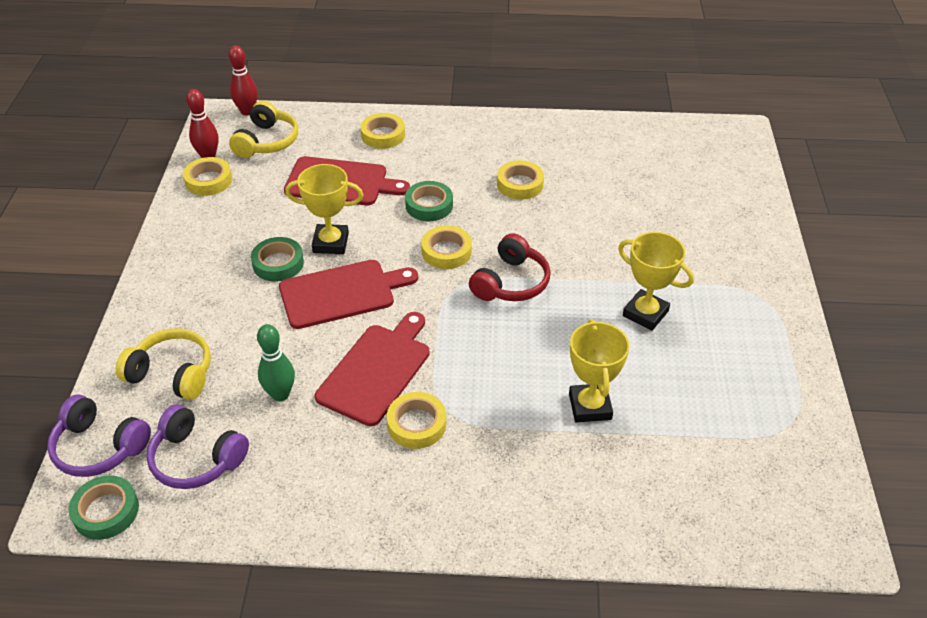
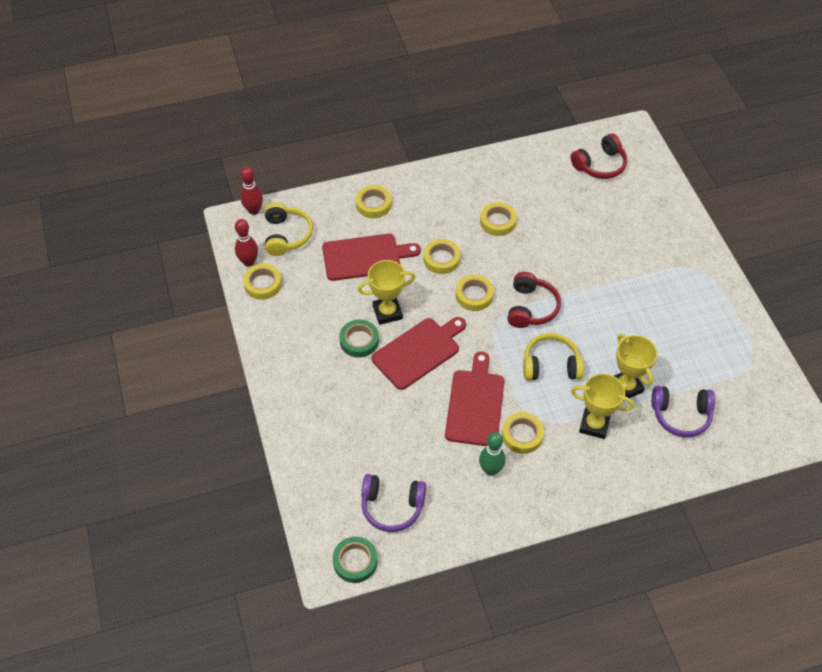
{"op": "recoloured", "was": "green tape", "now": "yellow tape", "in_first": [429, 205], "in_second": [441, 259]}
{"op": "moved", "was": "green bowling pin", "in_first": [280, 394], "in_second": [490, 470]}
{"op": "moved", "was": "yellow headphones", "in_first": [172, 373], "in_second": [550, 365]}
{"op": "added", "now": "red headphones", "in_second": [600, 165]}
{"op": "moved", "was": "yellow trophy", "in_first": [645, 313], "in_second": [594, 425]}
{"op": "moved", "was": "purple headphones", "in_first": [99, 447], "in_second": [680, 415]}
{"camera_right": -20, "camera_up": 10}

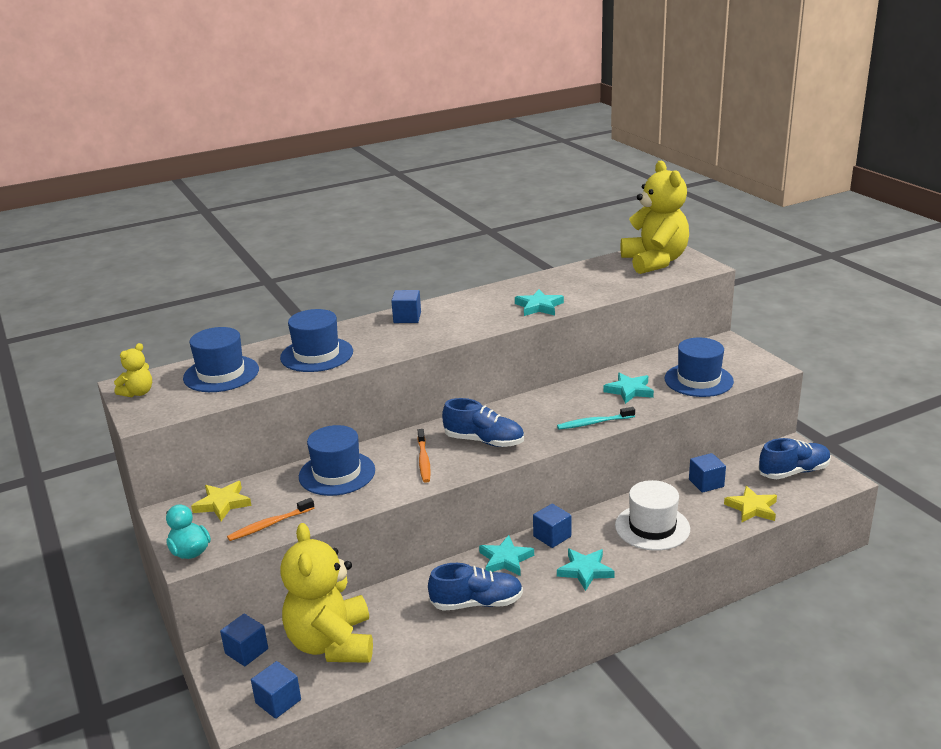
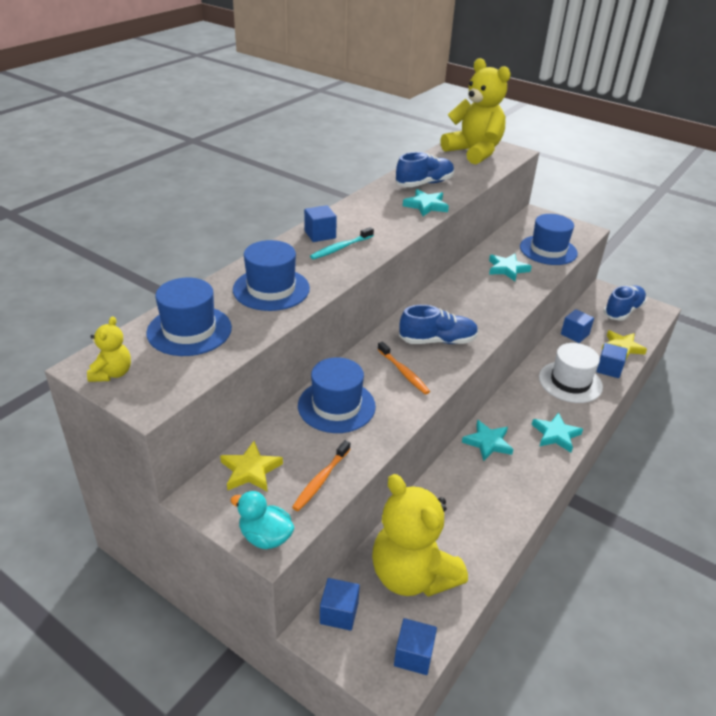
{"op": "moved", "was": "turquoise toothbrush", "in_first": [594, 423], "in_second": [341, 248]}
{"op": "moved", "was": "blue shoe", "in_first": [477, 603], "in_second": [424, 183]}
{"op": "moved", "was": "blue cube", "in_first": [552, 536], "in_second": [609, 369]}
{"camera_right": -30, "camera_up": 10}

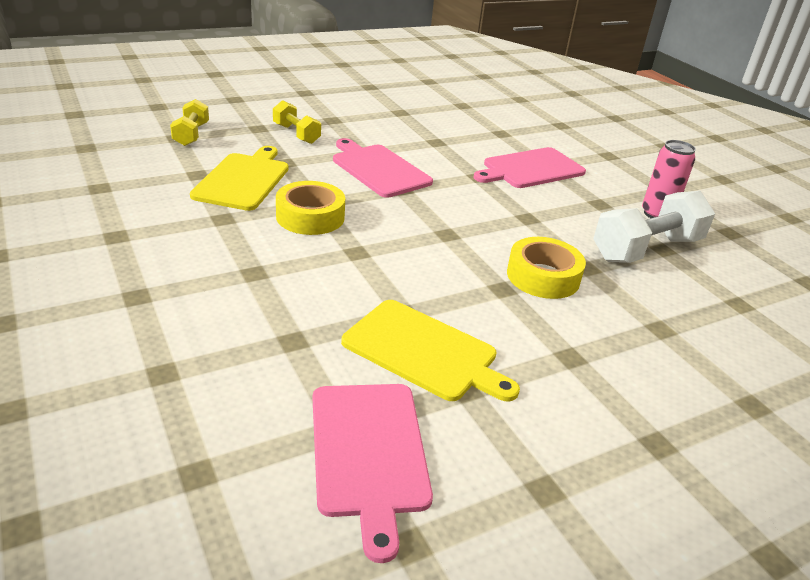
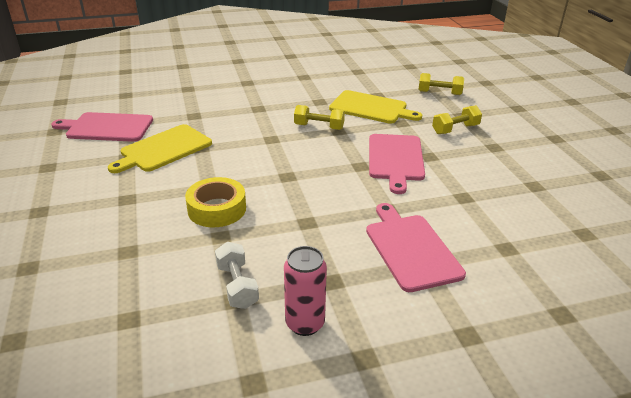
{"op": "resized", "was": "white dumbbell", "in_first": [646, 249], "in_second": [237, 286], "ratio": 0.58}
{"op": "replaced", "was": "yellow tape", "now": "yellow dumbbell", "in_first": [310, 217], "in_second": [319, 127]}
{"op": "turned", "was": "pink cutting board", "in_first": [379, 169], "in_second": [395, 159], "clockwise": 120}
{"camera_right": 105, "camera_up": 0}

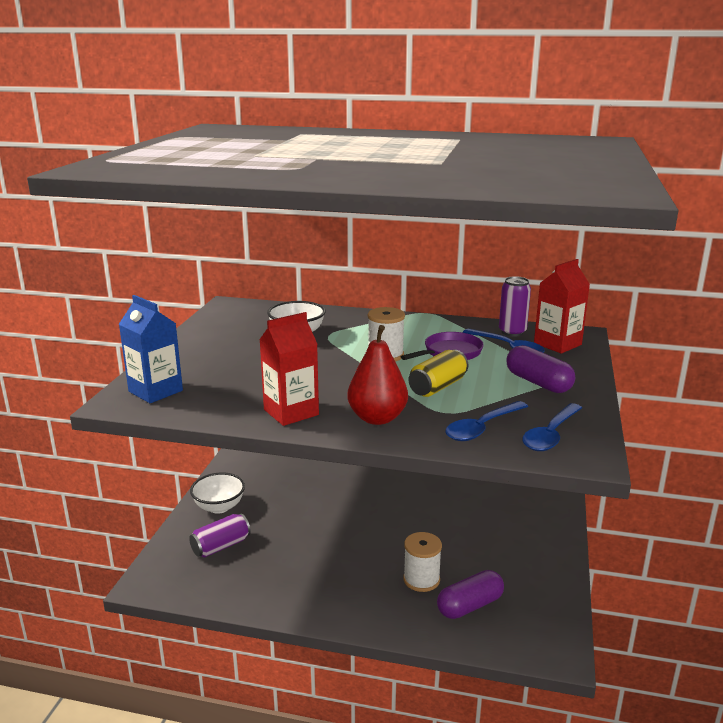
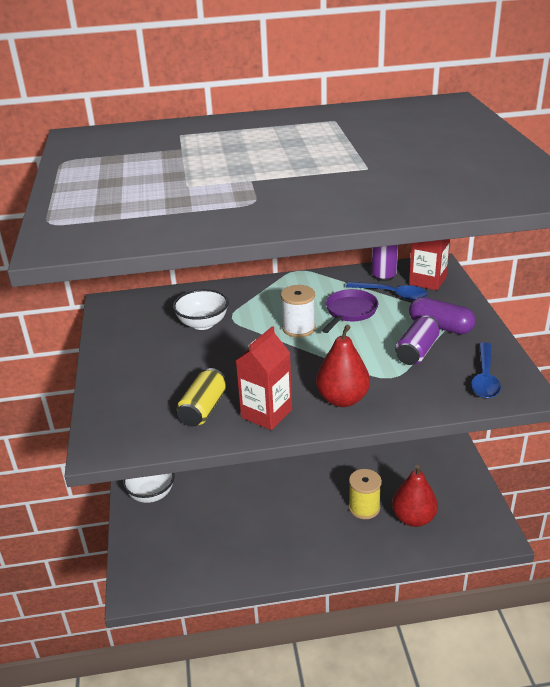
{"op": "moved", "was": "yellow can", "in_first": [437, 387], "in_second": [203, 409]}
{"op": "recoloured", "was": "white spool", "now": "yellow spool", "in_first": [421, 579], "in_second": [364, 507]}
{"op": "replaced", "was": "purple capsule", "now": "red pear", "in_first": [470, 606], "in_second": [413, 518]}
{"op": "moved", "was": "purple can", "in_first": [221, 546], "in_second": [417, 352]}
{"op": "removed", "was": "blue carton", "in_first": [155, 391]}
{"op": "removed", "was": "blue spoon", "in_first": [482, 428]}
{"camera_right": -20, "camera_up": 10}

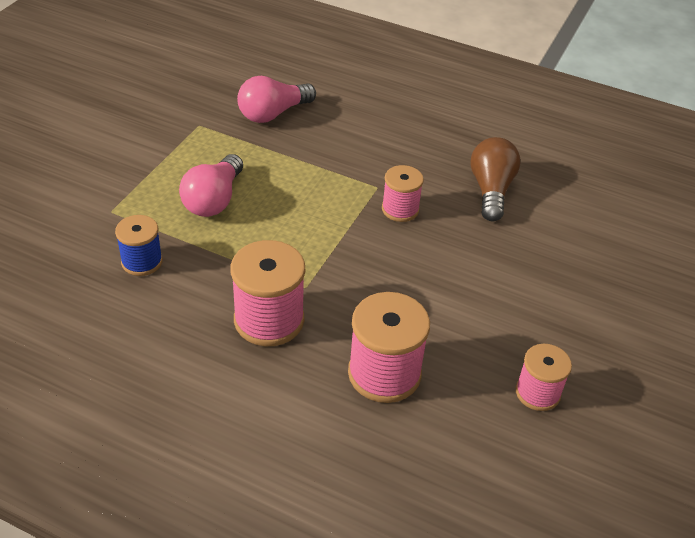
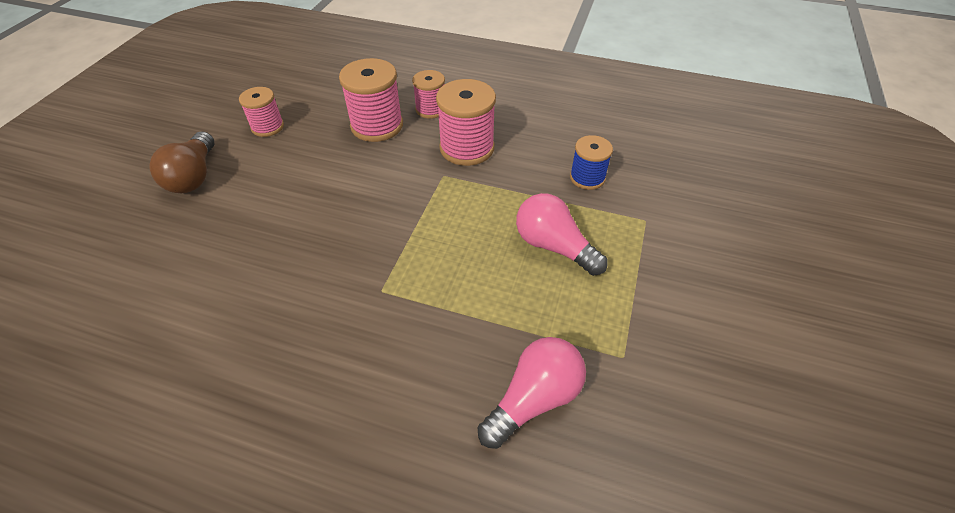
{"op": "moved", "was": "brown light bulb", "in_first": [491, 190], "in_second": [194, 176]}
{"op": "moved", "was": "pink spool", "in_first": [400, 209], "in_second": [431, 109]}
{"op": "turned", "was": "pink light bulb", "in_first": [214, 200], "in_second": [554, 246], "clockwise": -60}
{"camera_right": 175, "camera_up": 5}

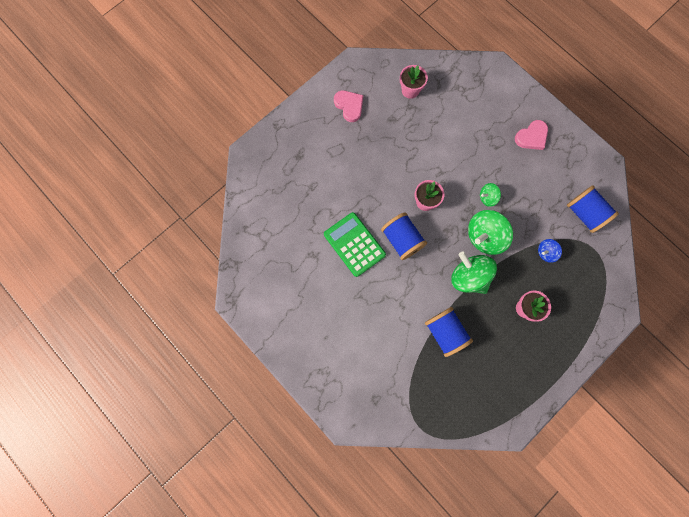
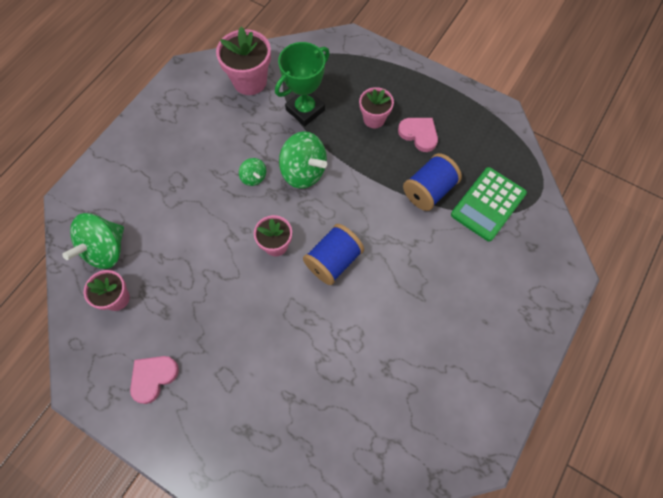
{"op": "moved", "was": "green spinning top", "in_first": [468, 277], "in_second": [105, 250]}
{"op": "replaced", "was": "blue spool", "now": "pink flower pot", "in_first": [584, 213], "in_second": [250, 81]}
{"op": "replaced", "was": "blue spinning top", "now": "green trophy", "in_first": [545, 252], "in_second": [305, 110]}
{"op": "moved", "was": "pink heart", "in_first": [531, 137], "in_second": [419, 134]}
{"op": "moved", "was": "green calculator", "in_first": [354, 244], "in_second": [488, 204]}
{"camera_right": -105, "camera_up": -10}

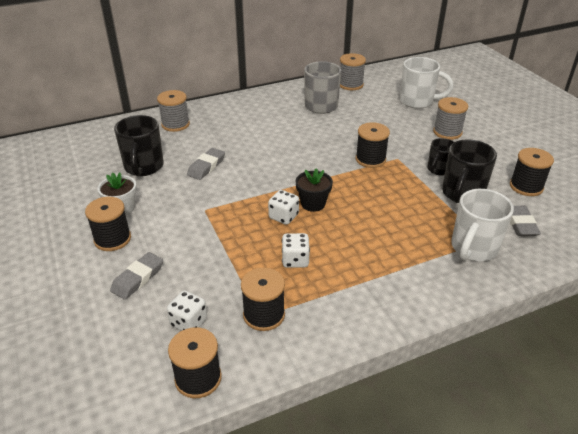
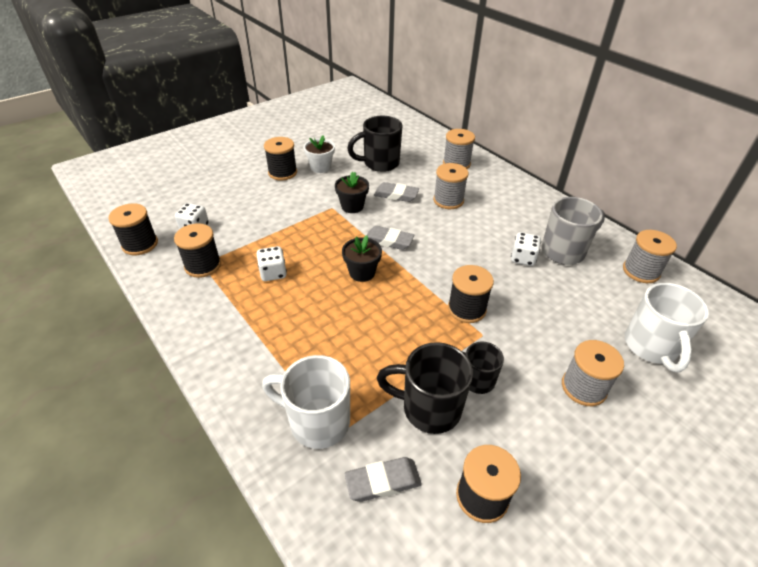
{"op": "added", "now": "black flower pot", "in_second": [352, 206]}
{"op": "moved", "was": "grey eraser", "in_first": [138, 278], "in_second": [389, 241]}
{"op": "added", "now": "grey spool", "in_second": [448, 200]}
{"op": "moved", "was": "white dice", "in_first": [283, 216], "in_second": [523, 258]}
{"camera_right": 75, "camera_up": 5}

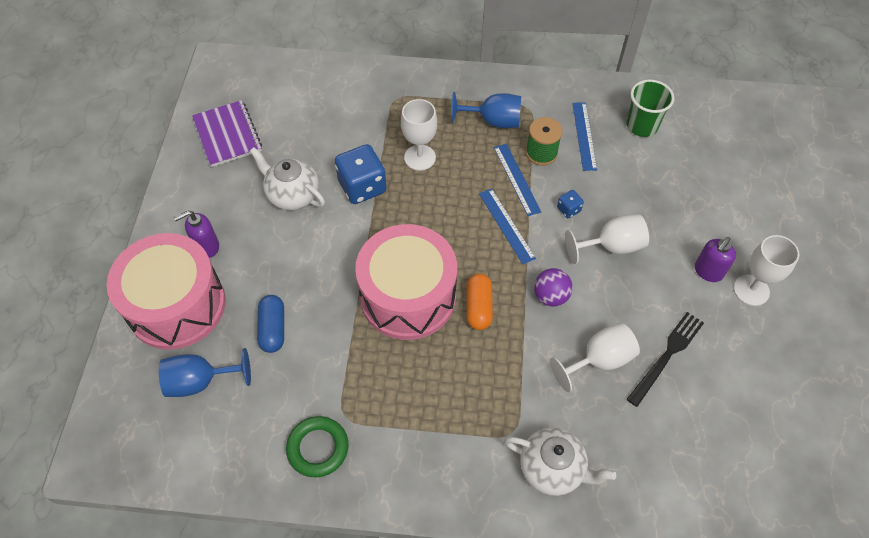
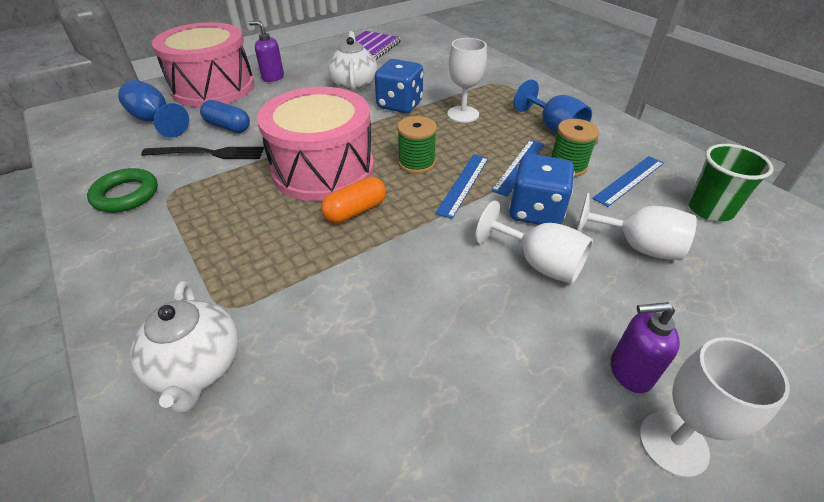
{"op": "moved", "was": "black fork", "in_first": [667, 355], "in_second": [208, 153]}
{"op": "turned", "was": "blue capsule", "in_first": [273, 329], "in_second": [228, 127], "clockwise": 75}
{"op": "added", "now": "green spool", "in_second": [416, 163]}
{"op": "resized", "was": "blue dice", "in_first": [568, 209], "in_second": [536, 211], "ratio": 2.13}
{"op": "moved", "was": "white goblet", "in_first": [599, 360], "in_second": [637, 246]}
{"op": "removed", "was": "purple ball", "in_first": [550, 296]}
{"camera_right": 50, "camera_up": -15}

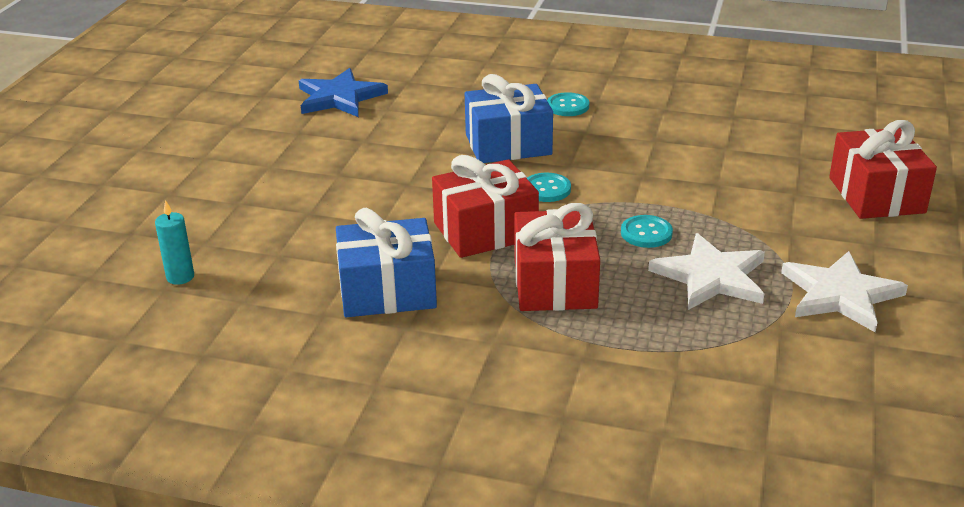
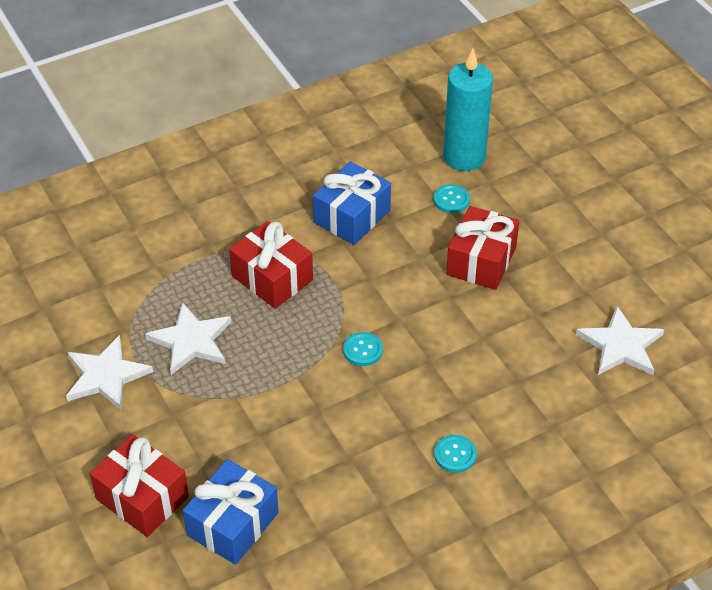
{"op": "moved", "was": "blue gift", "in_first": [508, 144], "in_second": [233, 524]}
{"op": "moved", "was": "turquoise button", "in_first": [646, 233], "in_second": [451, 200]}
{"op": "resized", "was": "turquoise candle", "in_first": [180, 277], "in_second": [464, 157], "ratio": 2.33}
{"op": "moved", "was": "red gift", "in_first": [485, 230], "in_second": [481, 261]}
{"op": "recoloured", "was": "blue star", "now": "white star", "in_first": [340, 97], "in_second": [621, 346]}
{"camera_right": 135, "camera_up": 15}

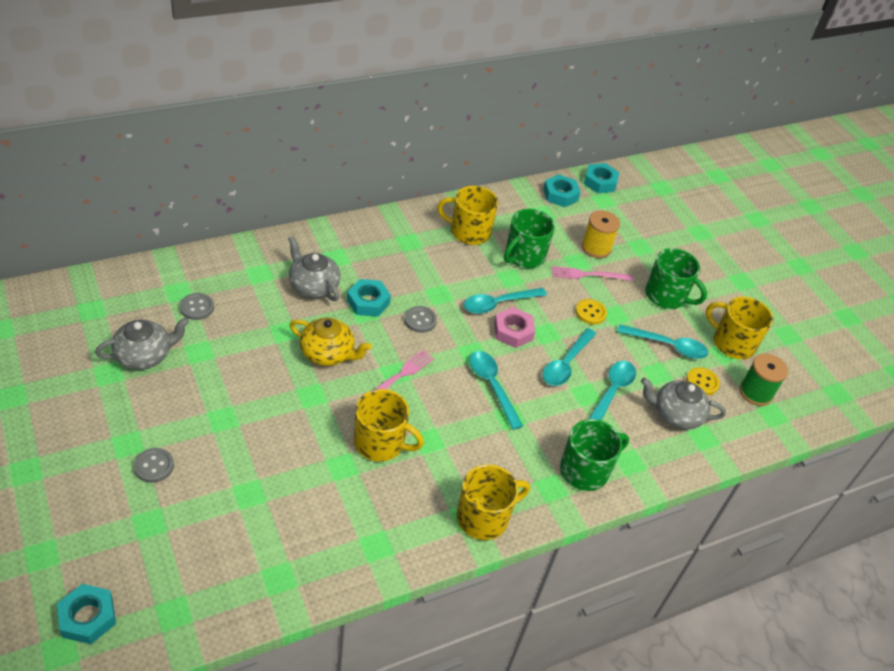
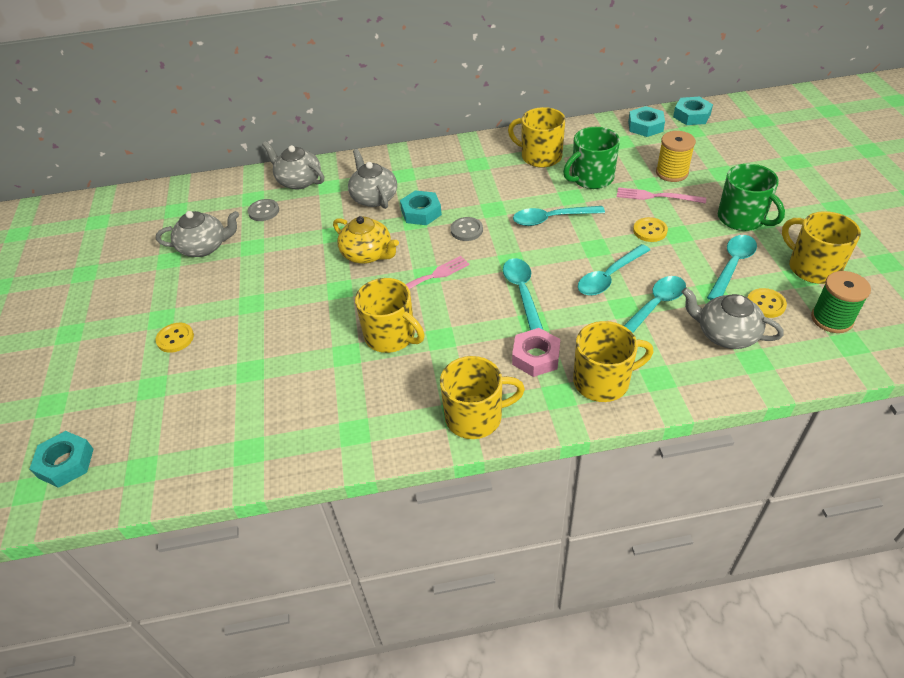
{"op": "recoloured", "was": "grey button", "now": "yellow button", "in_first": [154, 466], "in_second": [175, 338]}
{"op": "added", "now": "grey teapot", "in_second": [298, 181]}
{"op": "moved", "was": "pink nut", "in_first": [513, 331], "in_second": [536, 357]}
{"op": "recoloured", "was": "green mug", "now": "yellow mug", "in_first": [585, 470], "in_second": [603, 381]}
{"op": "turned", "was": "turquoise spoon", "in_first": [668, 346], "in_second": [732, 266], "clockwise": -90}
{"camera_right": 25, "camera_up": 0}

